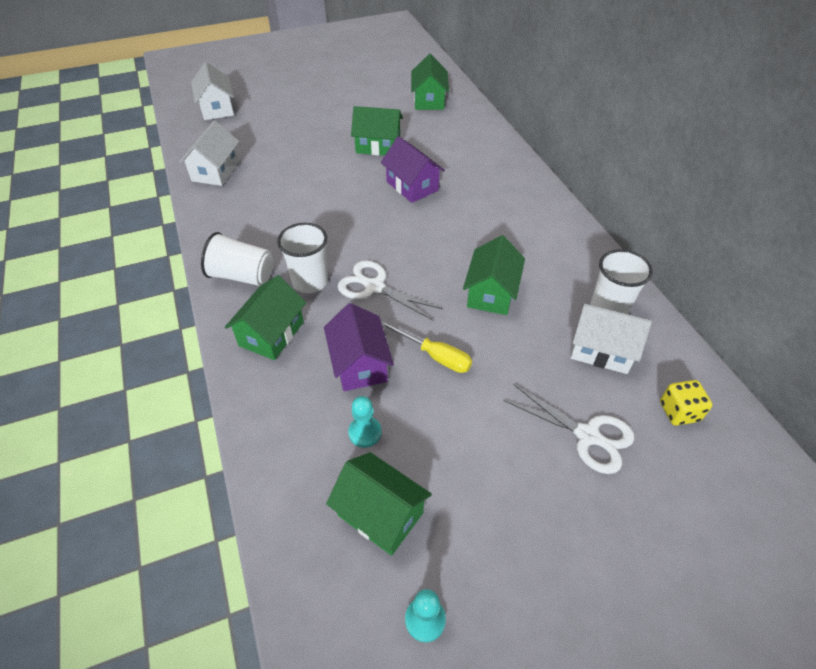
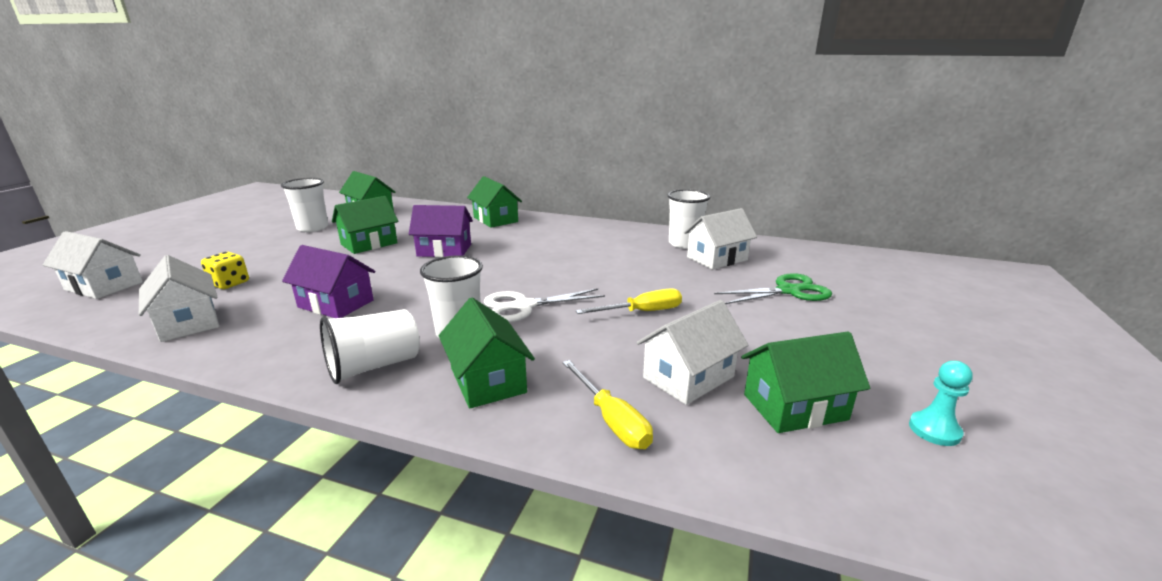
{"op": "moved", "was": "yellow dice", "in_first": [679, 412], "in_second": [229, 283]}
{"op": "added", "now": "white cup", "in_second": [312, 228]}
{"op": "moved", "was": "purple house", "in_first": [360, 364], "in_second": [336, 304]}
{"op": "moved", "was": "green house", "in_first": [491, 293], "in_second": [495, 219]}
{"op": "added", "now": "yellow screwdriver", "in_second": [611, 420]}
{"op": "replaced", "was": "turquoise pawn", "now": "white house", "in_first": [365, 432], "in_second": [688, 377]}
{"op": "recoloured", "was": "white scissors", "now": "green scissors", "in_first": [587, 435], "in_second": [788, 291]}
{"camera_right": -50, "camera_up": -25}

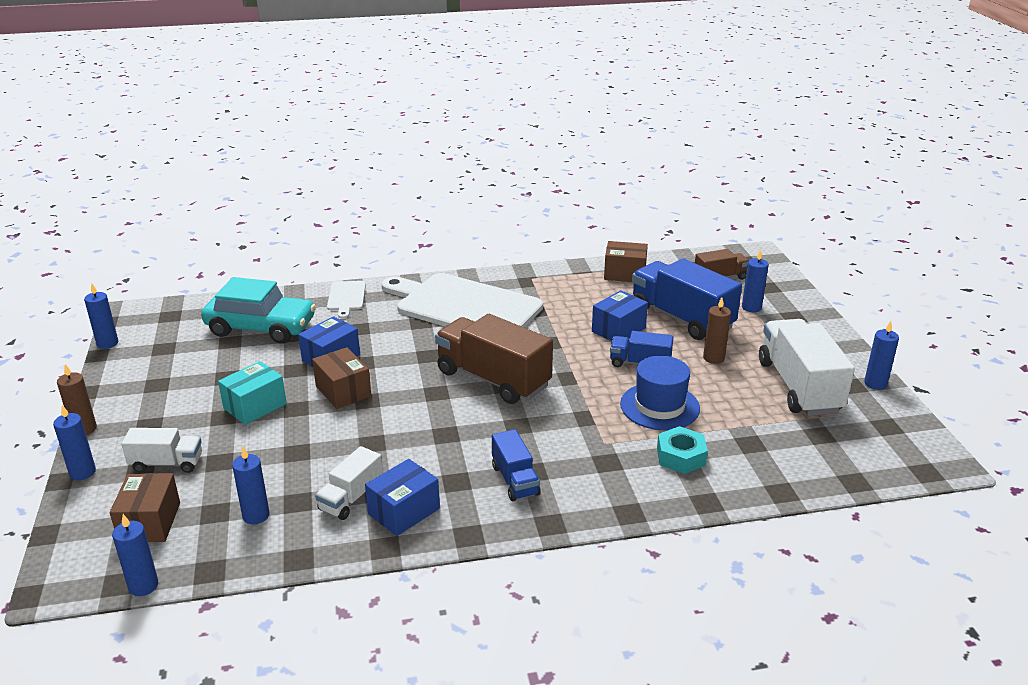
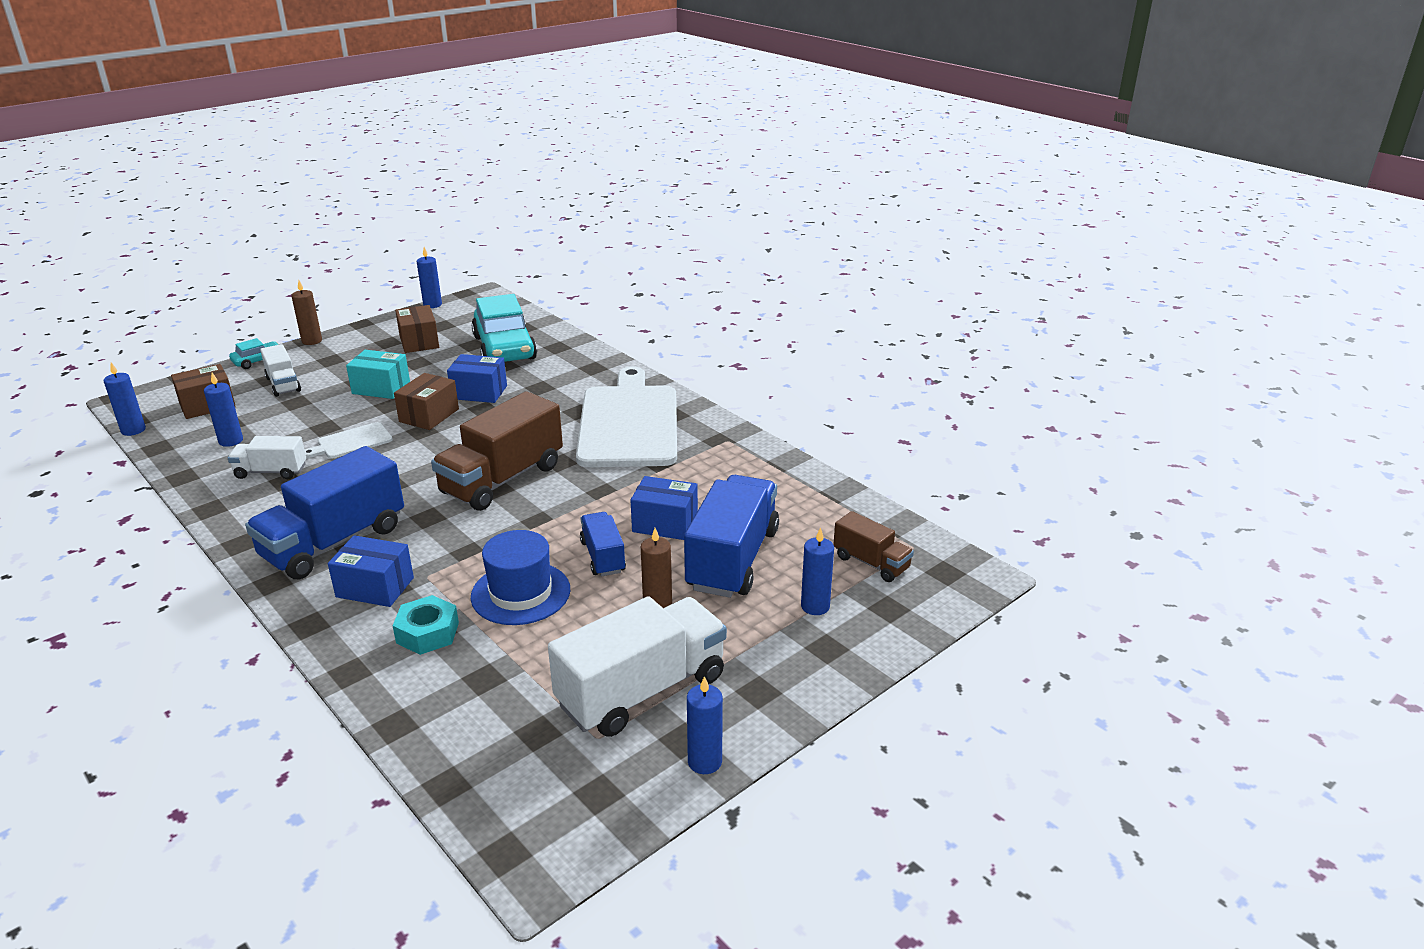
{"op": "replaced", "was": "blue candle", "now": "turquoise car", "in_first": [82, 472], "in_second": [258, 361]}
{"op": "resized", "was": "blue truck", "in_first": [515, 480], "in_second": [334, 542], "ratio": 1.89}
{"op": "moved", "was": "white cutting board", "in_first": [346, 297], "in_second": [352, 442]}
{"op": "moved", "was": "blue box", "in_first": [404, 511], "in_second": [375, 587]}
{"op": "moved", "was": "brown box", "in_first": [625, 274], "in_second": [419, 342]}
{"op": "turned", "was": "brown truck", "in_first": [493, 379], "in_second": [502, 479], "clockwise": -150}
{"camera_right": 60, "camera_up": 0}

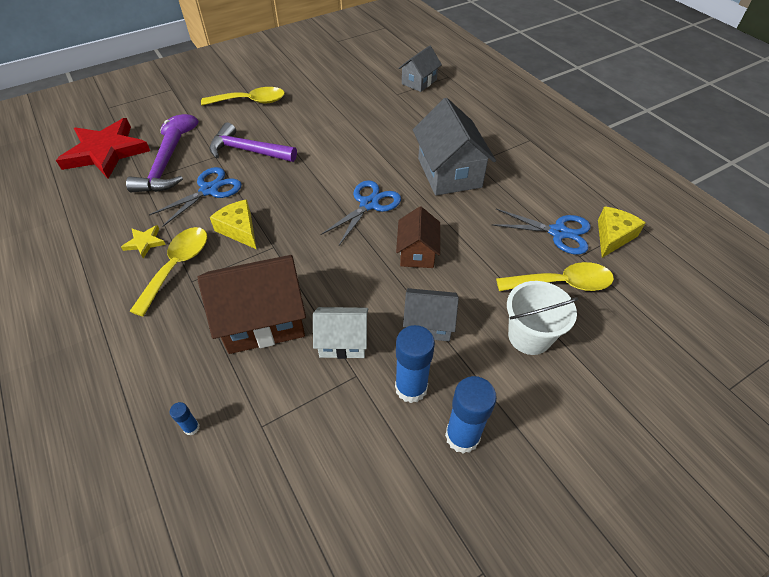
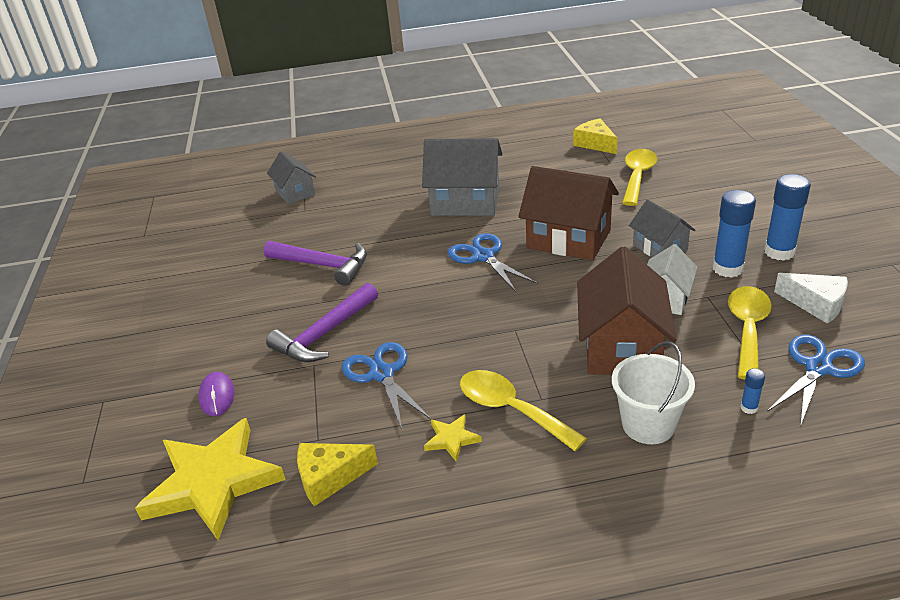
{"op": "recoloured", "was": "red star", "now": "yellow star", "in_first": [106, 152], "in_second": [212, 482]}
{"op": "moved", "was": "purple hammer", "in_first": [162, 170], "in_second": [323, 265]}
{"op": "moved", "was": "yellow cheese", "in_first": [239, 229], "in_second": [329, 477]}
{"op": "resized", "was": "brown house", "in_first": [417, 252], "in_second": [568, 239], "ratio": 1.71}
{"op": "moved", "was": "white bucket", "in_first": [529, 336], "in_second": [648, 425]}
{"op": "turned", "was": "grey house", "in_first": [428, 324], "in_second": [659, 248], "clockwise": -60}
{"op": "moved", "was": "yellow spoon", "in_first": [250, 101], "in_second": [747, 329]}
{"op": "moved", "was": "blue scissors", "in_first": [558, 232], "in_second": [818, 368]}
{"op": "added", "now": "white cheese", "in_second": [816, 304]}
{"camera_right": -65, "camera_up": -15}

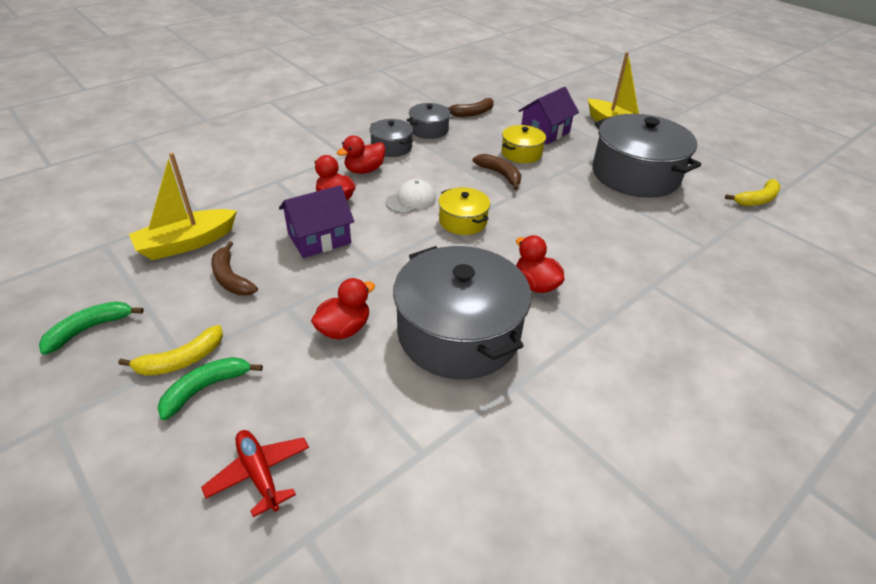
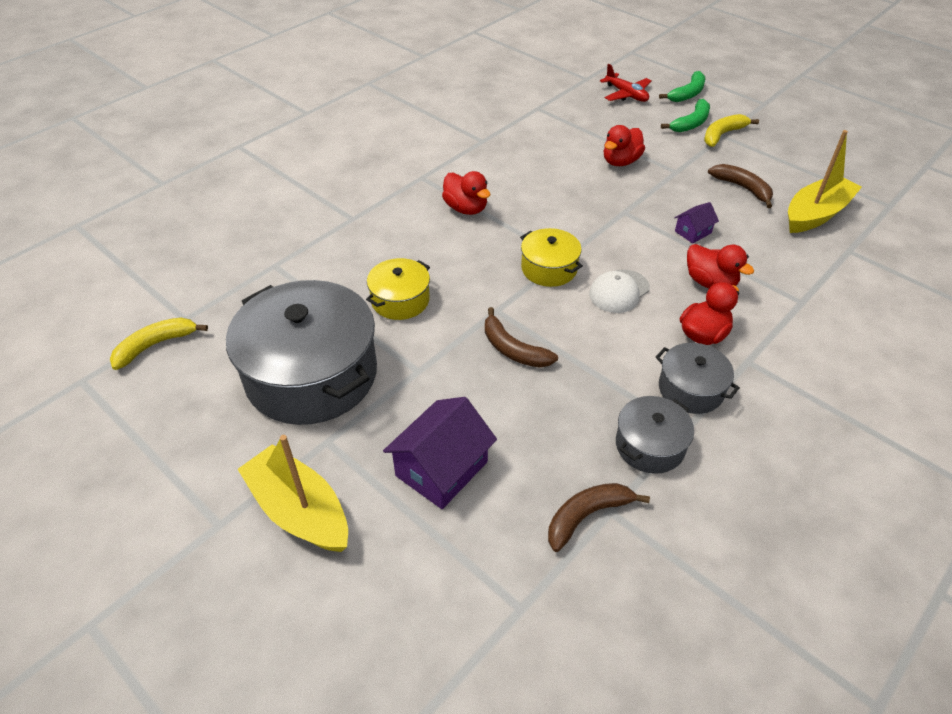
{"op": "moved", "was": "yellow pot", "in_first": [521, 153], "in_second": [400, 300]}
{"op": "moved", "was": "green banana", "in_first": [89, 329], "in_second": [687, 94]}
{"op": "resized", "was": "purple house", "in_first": [319, 238], "in_second": [693, 232], "ratio": 0.52}
{"op": "removed", "was": "grey pot", "in_first": [458, 333]}
{"camera_right": 175, "camera_up": 5}

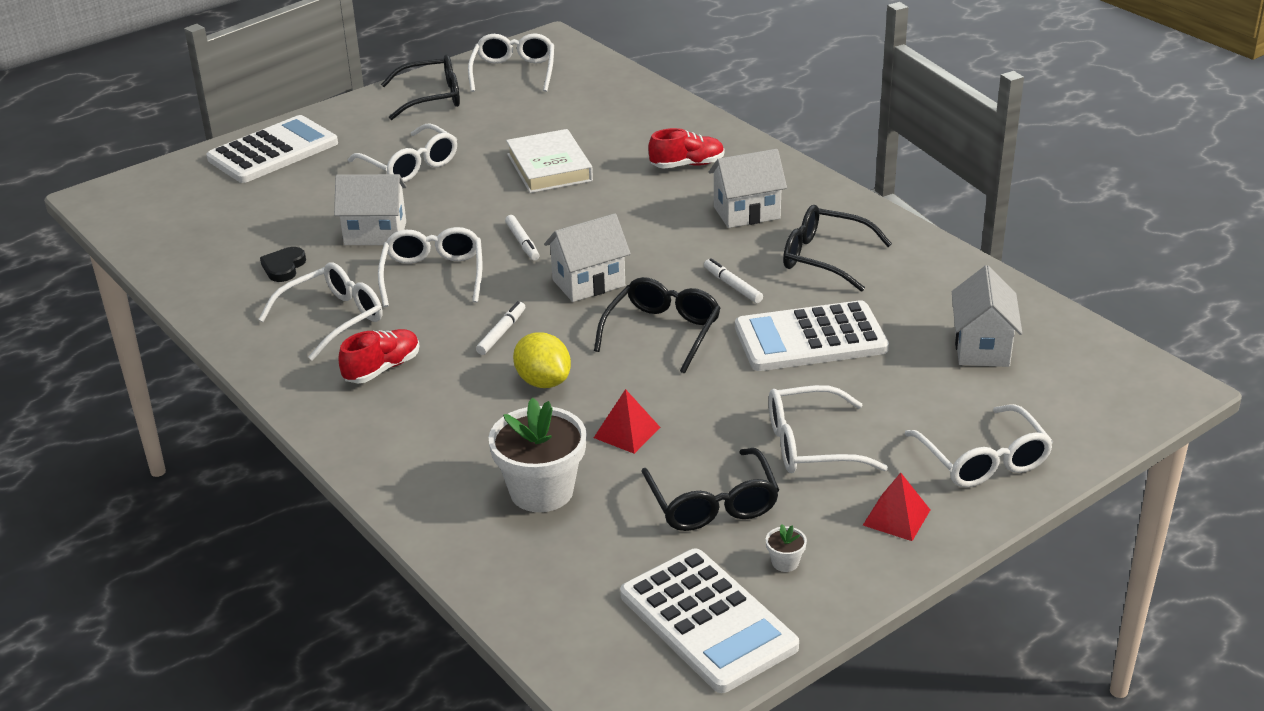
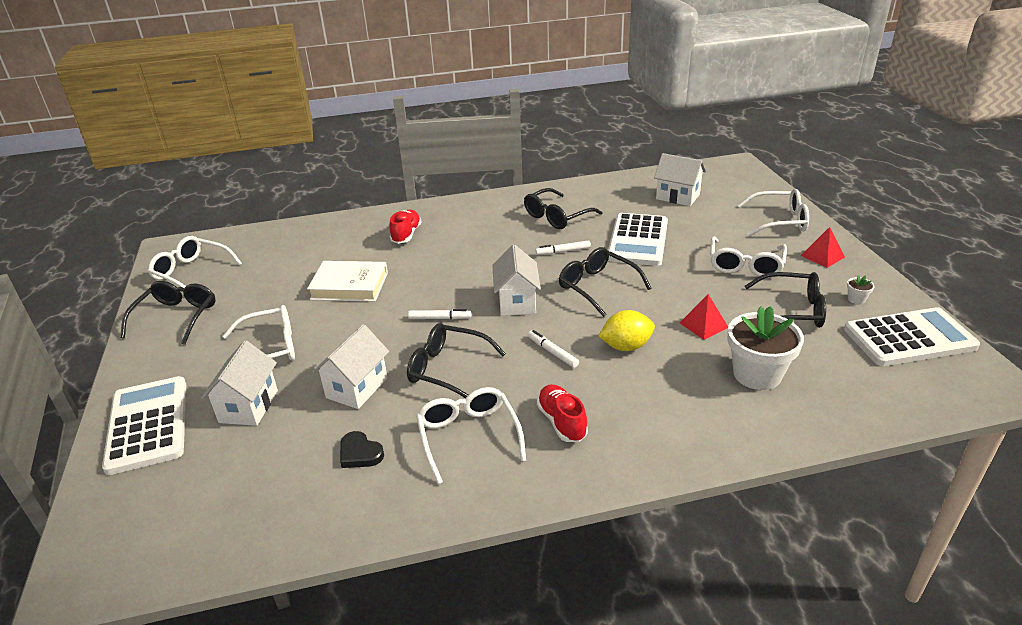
{"op": "moved", "was": "white house", "in_first": [746, 212], "in_second": [248, 406]}
{"op": "recoloured", "was": "white glasses", "now": "black glasses", "in_first": [433, 275], "in_second": [448, 369]}
{"camera_right": -65, "camera_up": 0}

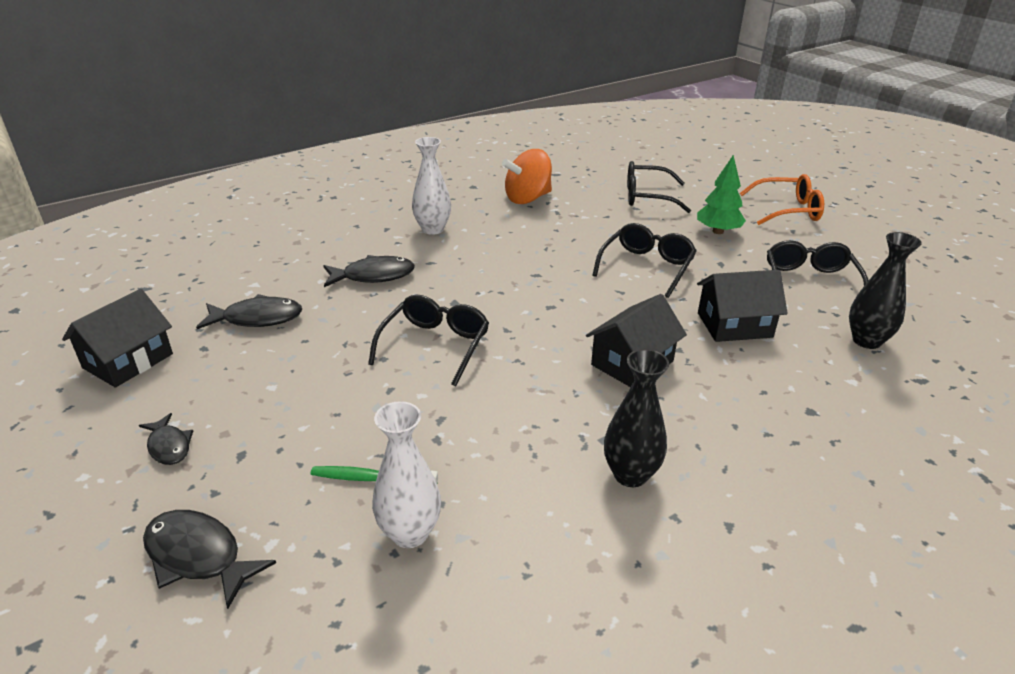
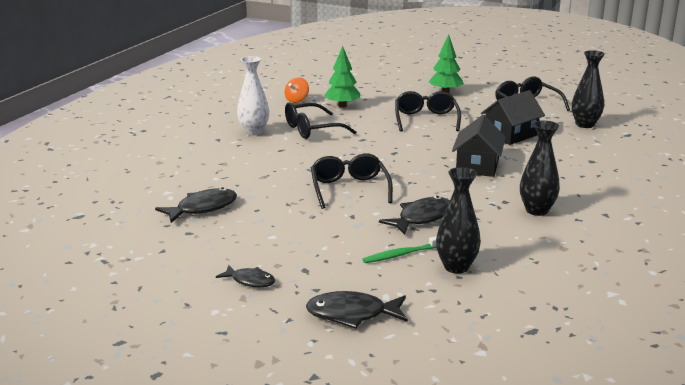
{"op": "resized", "was": "orange spinning top", "in_first": [527, 198], "in_second": [297, 100], "ratio": 0.57}
{"op": "moved", "was": "black glasses", "in_first": [647, 197], "in_second": [312, 129]}
{"op": "added", "now": "green tree", "in_second": [342, 106]}
{"op": "moved", "was": "black fish", "in_first": [373, 276], "in_second": [422, 218]}
{"op": "recoloured", "was": "white vase", "now": "black vase", "in_first": [410, 533], "in_second": [456, 267]}
{"op": "removed", "was": "black house", "in_first": [128, 361]}
{"op": "removed", "was": "orange glasses", "in_first": [788, 210]}
{"camera_right": -30, "camera_up": -10}

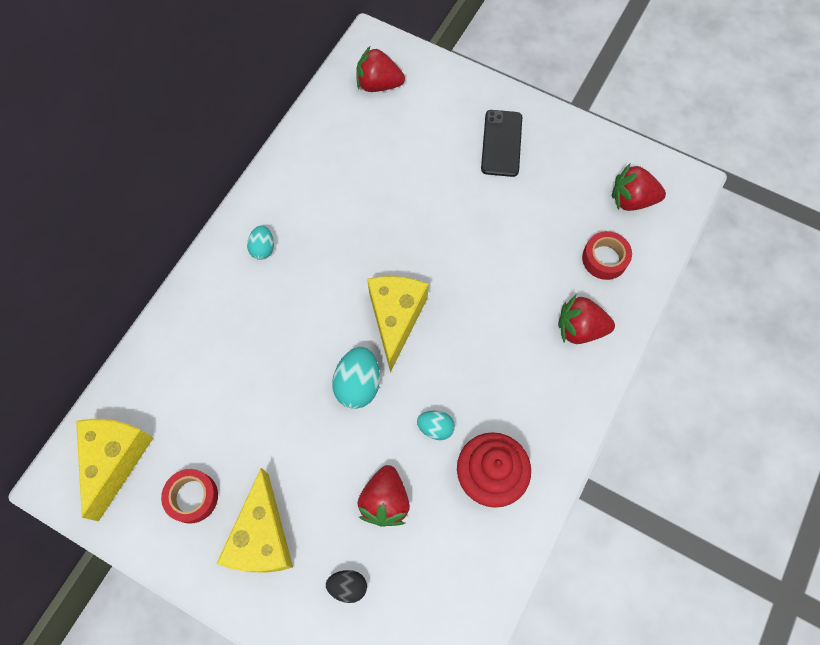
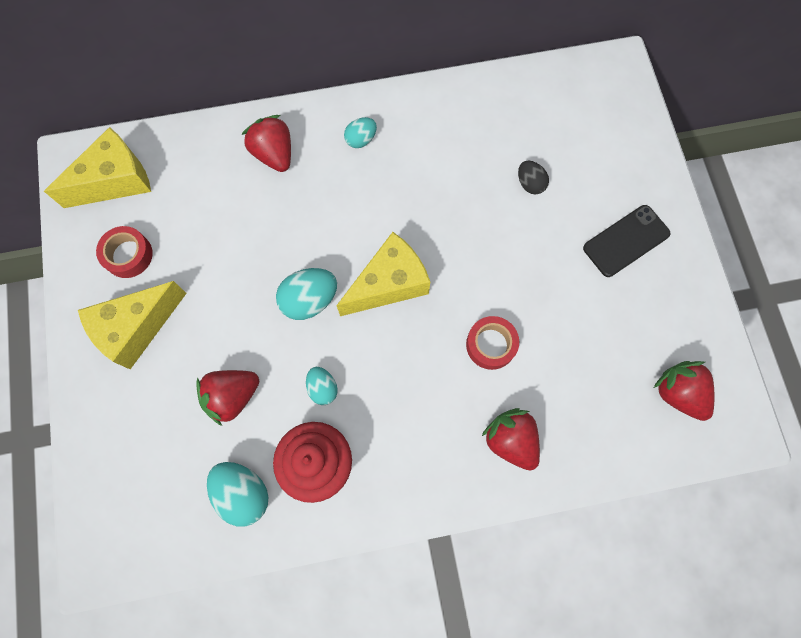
{"op": "added", "now": "turquoise egg", "in_second": [243, 493]}
{"op": "moved", "was": "red strawberry", "in_first": [378, 84], "in_second": [274, 154]}
{"op": "moved", "was": "red tape", "in_first": [604, 259], "in_second": [491, 345]}
{"op": "moved", "was": "black egg", "in_first": [348, 586], "in_second": [530, 184]}
{"camera_right": 50, "camera_up": 5}

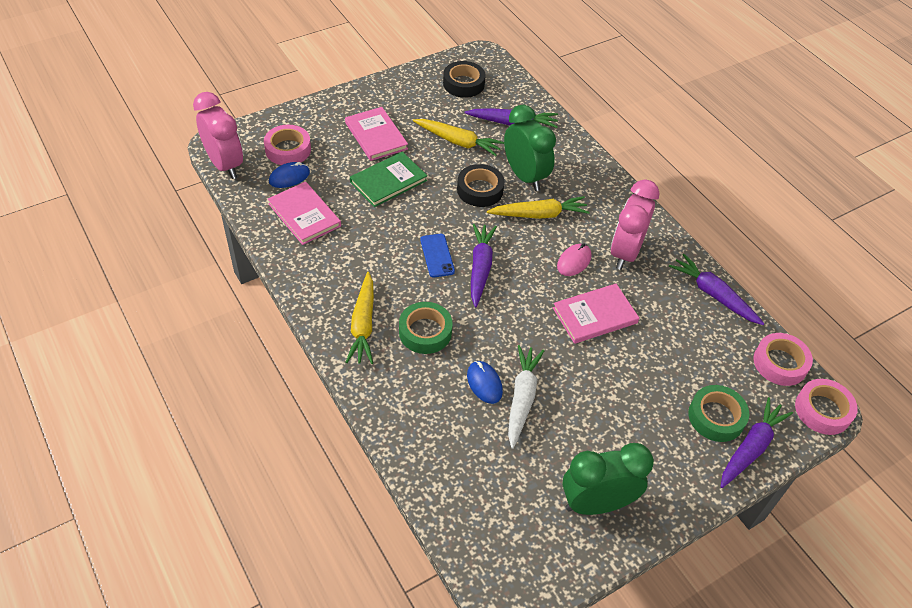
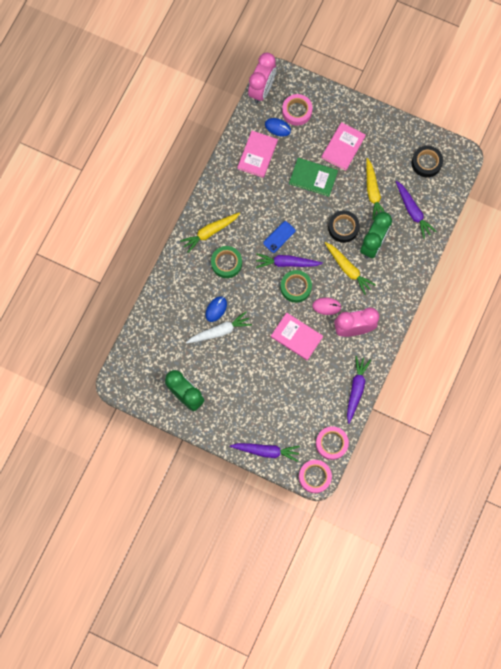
{"op": "turned", "was": "purple carrot", "in_first": [480, 268], "in_second": [287, 263], "clockwise": -150}
{"op": "moved", "was": "green tape", "in_first": [716, 417], "in_second": [295, 287]}
{"camera_right": 60, "camera_up": 25}

